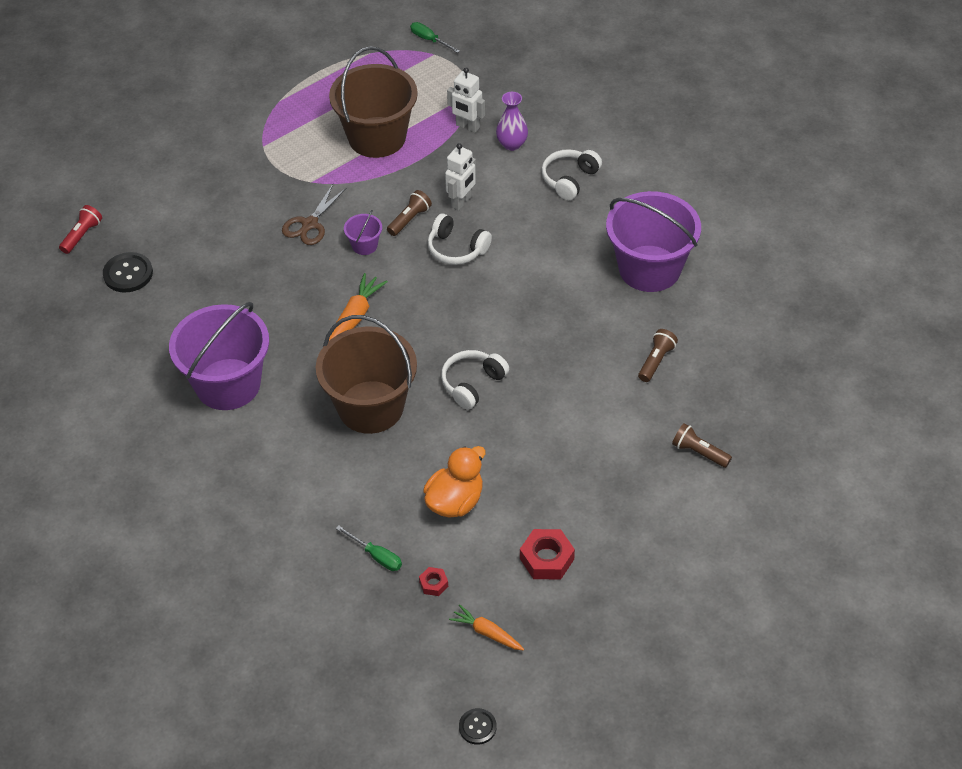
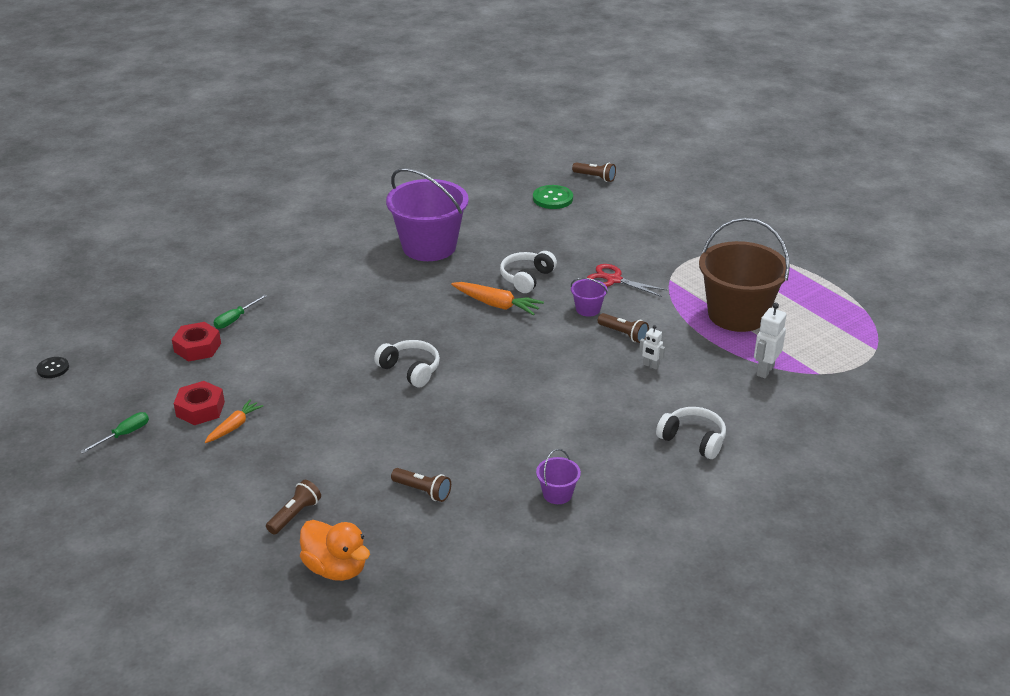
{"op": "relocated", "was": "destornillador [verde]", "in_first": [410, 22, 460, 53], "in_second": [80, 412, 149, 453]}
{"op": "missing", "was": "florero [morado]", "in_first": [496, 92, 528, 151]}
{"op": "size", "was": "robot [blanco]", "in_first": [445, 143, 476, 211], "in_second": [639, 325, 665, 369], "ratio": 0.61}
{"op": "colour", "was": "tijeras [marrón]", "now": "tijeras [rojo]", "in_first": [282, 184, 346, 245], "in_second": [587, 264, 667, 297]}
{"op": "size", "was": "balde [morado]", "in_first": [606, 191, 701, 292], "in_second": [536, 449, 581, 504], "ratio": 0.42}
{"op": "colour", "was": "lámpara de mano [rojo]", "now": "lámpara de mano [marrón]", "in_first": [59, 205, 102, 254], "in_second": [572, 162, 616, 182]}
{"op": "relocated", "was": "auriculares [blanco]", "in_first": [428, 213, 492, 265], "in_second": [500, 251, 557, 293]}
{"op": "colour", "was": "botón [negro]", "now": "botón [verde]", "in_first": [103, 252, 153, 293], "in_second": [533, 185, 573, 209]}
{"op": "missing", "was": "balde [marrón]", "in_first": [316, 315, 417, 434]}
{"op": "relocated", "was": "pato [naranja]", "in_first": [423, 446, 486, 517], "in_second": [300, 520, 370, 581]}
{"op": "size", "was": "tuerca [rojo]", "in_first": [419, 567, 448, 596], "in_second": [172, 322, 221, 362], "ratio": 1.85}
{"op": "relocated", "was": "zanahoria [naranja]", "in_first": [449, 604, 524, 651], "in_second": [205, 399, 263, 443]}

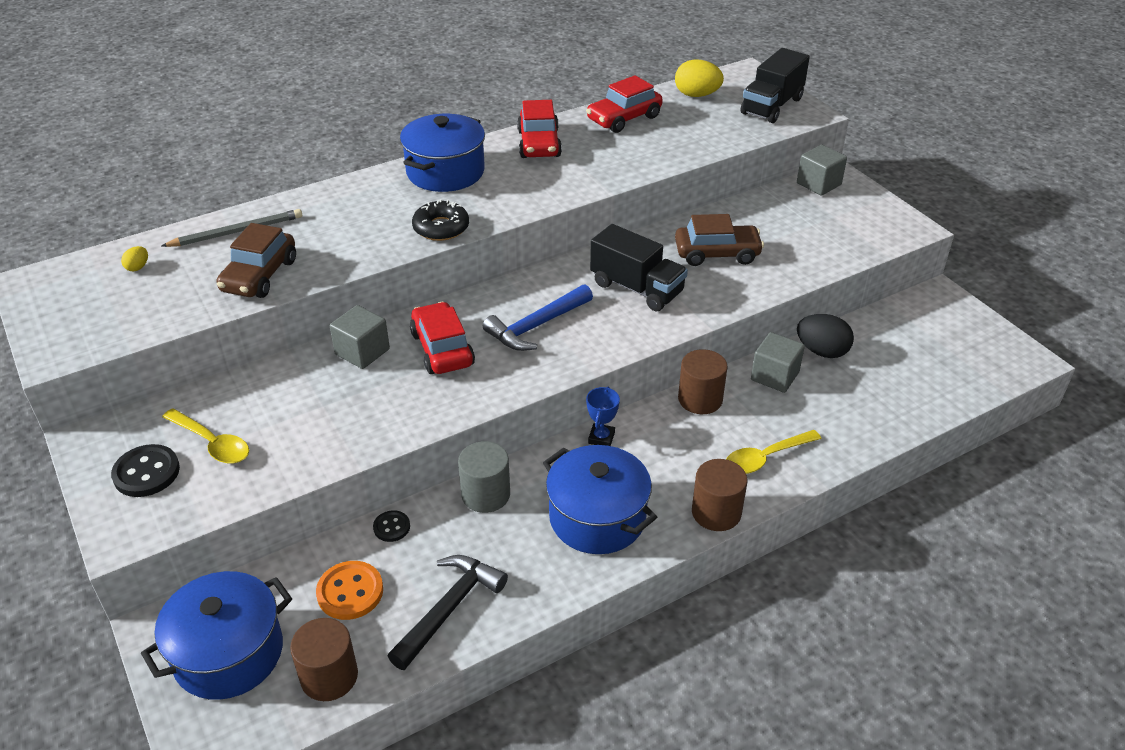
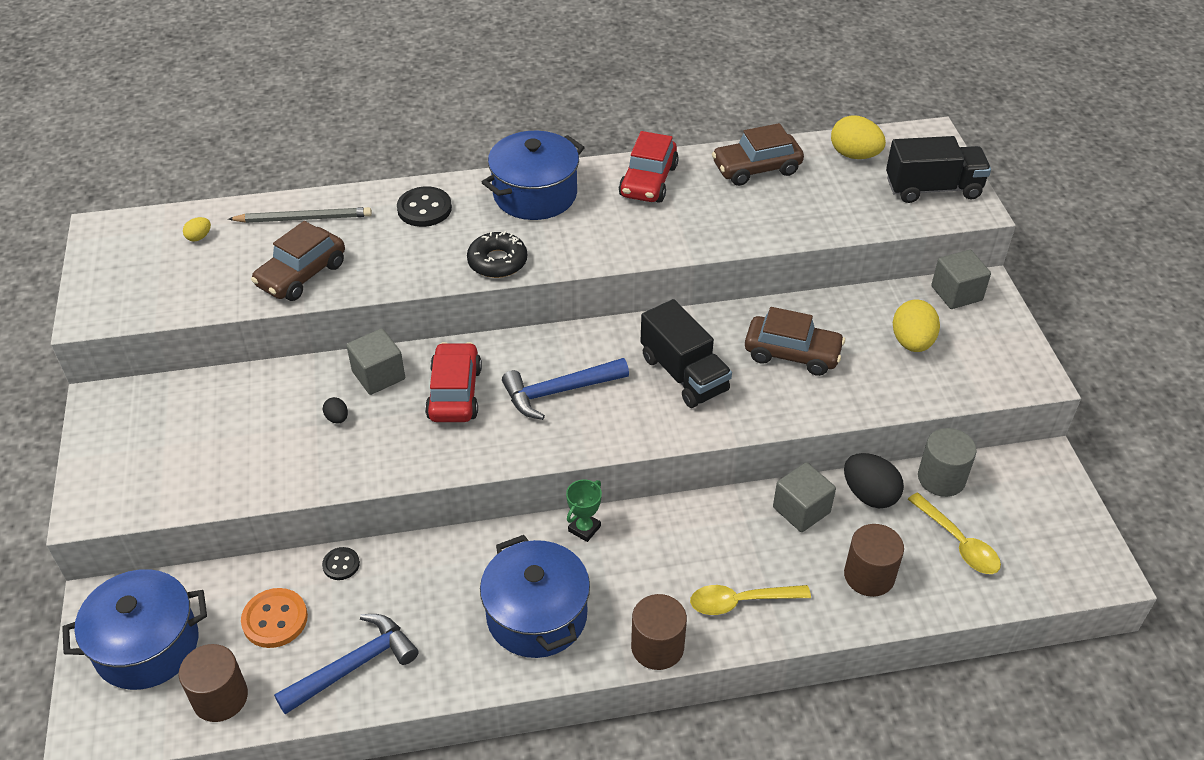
{"op": "spun", "was": "camión [negro]", "in_first": [741, 48, 810, 123], "in_second": [886, 136, 991, 203], "clockwise": -150}
{"op": "colour", "was": "coche [rojo]", "now": "coche [marrón]", "in_first": [586, 75, 663, 133], "in_second": [712, 123, 804, 186]}
{"op": "relocated", "was": "cilindro [marrón]", "in_first": [678, 349, 728, 414], "in_second": [844, 524, 904, 597]}
{"op": "colour", "was": "trofeo [azul]", "now": "trofeo [verde]", "in_first": [586, 386, 620, 446], "in_second": [566, 480, 602, 542]}
{"op": "relocated", "was": "cuchara [amarillo]", "in_first": [162, 408, 249, 464], "in_second": [908, 493, 1001, 574]}
{"op": "relocated", "was": "cilindro [gris]", "in_first": [458, 441, 510, 513], "in_second": [918, 428, 977, 497]}
{"op": "relocated", "was": "botón [negro]", "in_first": [111, 444, 180, 497], "in_second": [397, 187, 452, 227]}
{"op": "colour", "was": "martillo [negro]", "now": "martillo [azul]", "in_first": [388, 555, 508, 670], "in_second": [274, 614, 418, 714]}
{"op": "appeared", "now": "huevo [amarillo]", "in_second": [893, 299, 940, 352]}
{"op": "appeared", "now": "huevo [negro]", "in_second": [323, 397, 348, 424]}

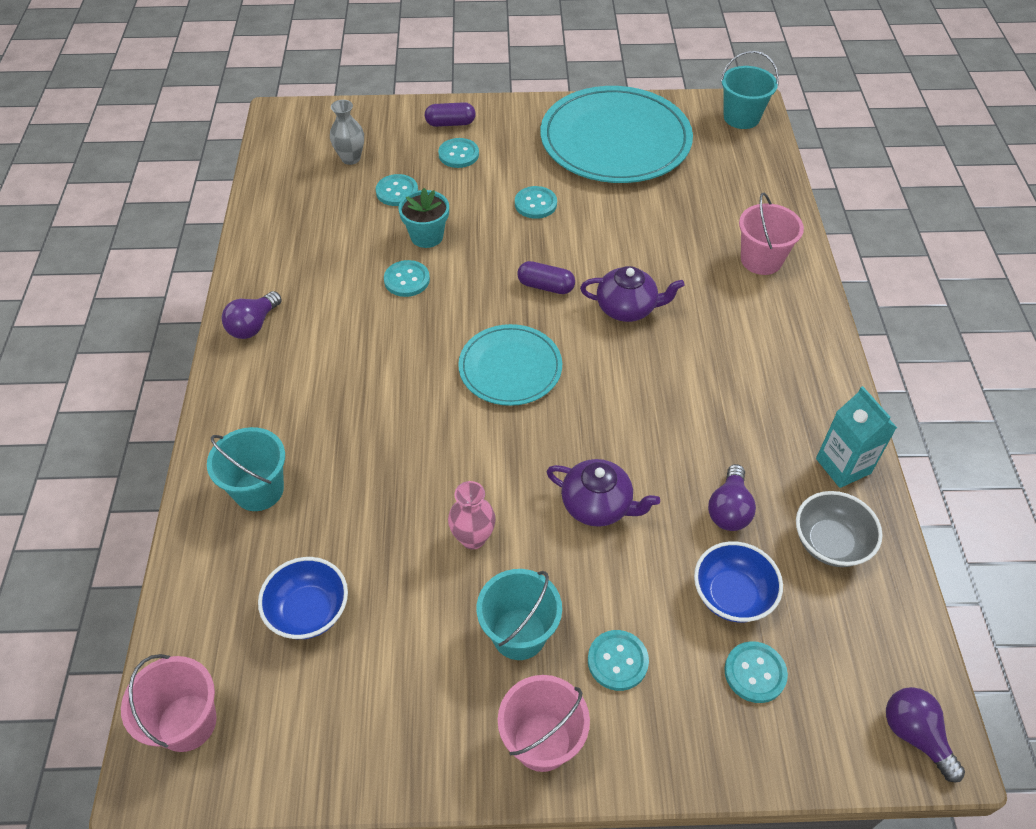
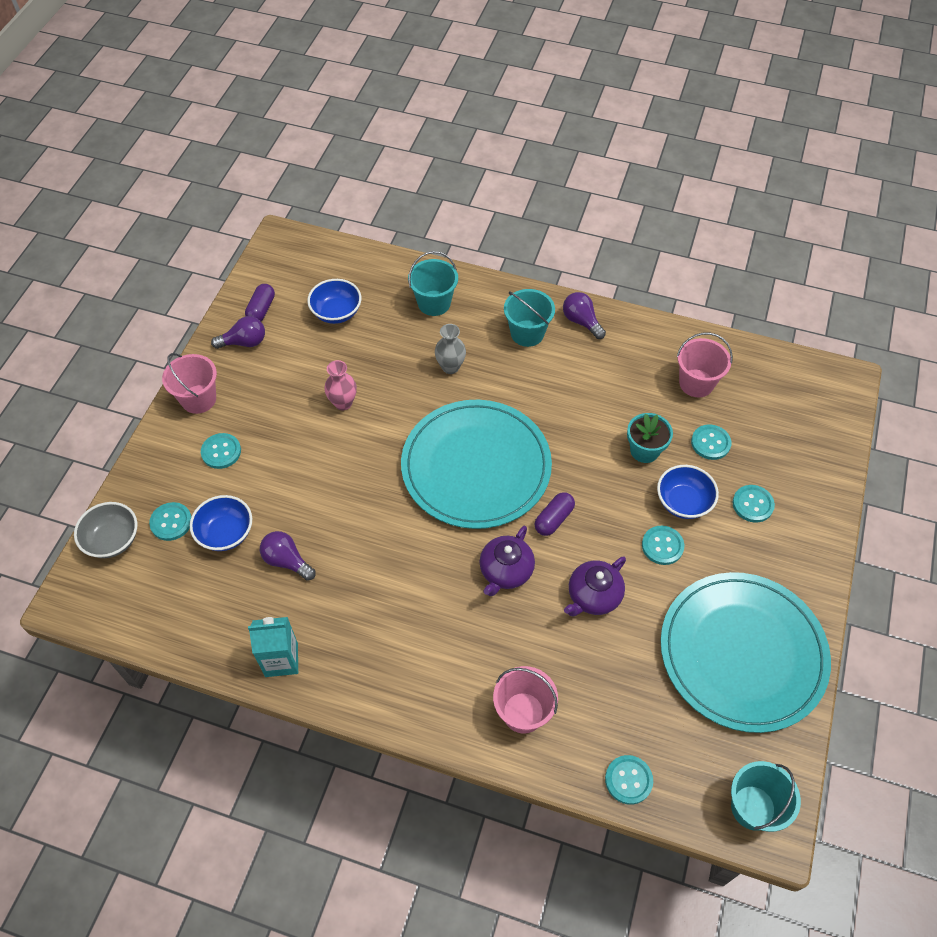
{"op": "relocated", "was": "florero [gris]", "in_first": [330, 100, 364, 165], "in_second": [435, 324, 466, 374]}
{"op": "relocated", "was": "cápsula [morado]", "in_first": [425, 102, 476, 127], "in_second": [245, 284, 275, 321]}
{"op": "relocated", "was": "botón [turquesa]", "in_first": [384, 260, 430, 297], "in_second": [605, 755, 653, 805]}
{"op": "size", "was": "plato [turquesa]", "in_first": [458, 324, 562, 406], "in_second": [401, 400, 552, 529], "ratio": 1.79}
{"op": "relocated", "was": "tetera [morado]", "in_first": [546, 459, 660, 527], "in_second": [564, 556, 626, 616]}
{"op": "relocated", "was": "cuenco [gris]", "in_first": [796, 491, 883, 567], "in_second": [74, 502, 138, 558]}
{"op": "relocated", "was": "balde [turquesa]", "in_first": [477, 569, 562, 660], "in_second": [504, 289, 555, 347]}
{"op": "relocated", "was": "balde [rosa]", "in_first": [121, 654, 217, 752], "in_second": [677, 333, 733, 397]}
{"op": "relocated", "was": "bombilla [morado]", "in_first": [886, 687, 965, 782], "in_second": [211, 316, 265, 349]}
{"op": "appeared", "now": "cuenco [azul]", "in_second": [657, 465, 719, 519]}

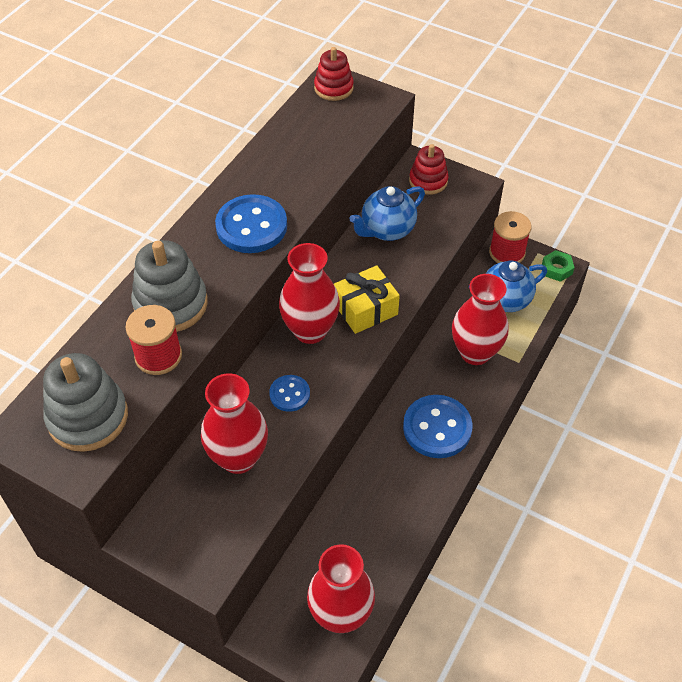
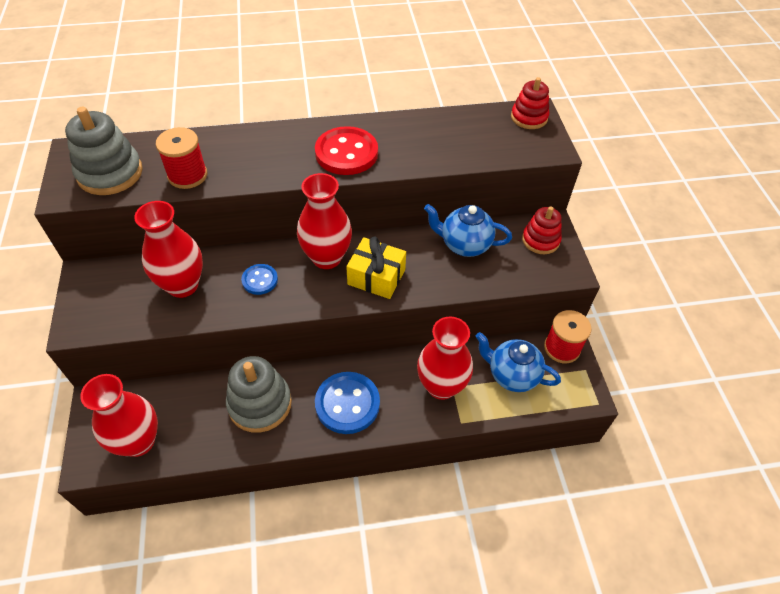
{"op": "colour", "was": "botón [azul]", "now": "botón [rojo]", "in_first": [215, 194, 287, 253], "in_second": [315, 126, 378, 175]}
{"op": "relocated", "was": "juguete apilable [gris]", "in_first": [131, 240, 208, 332], "in_second": [226, 356, 292, 433]}
{"op": "missing", "was": "tuerca [verde]", "in_first": [542, 250, 575, 282]}

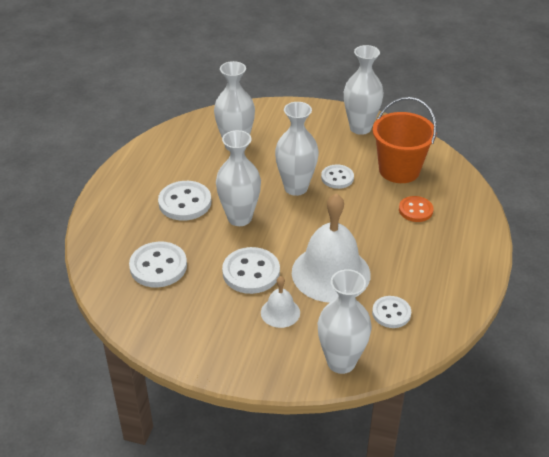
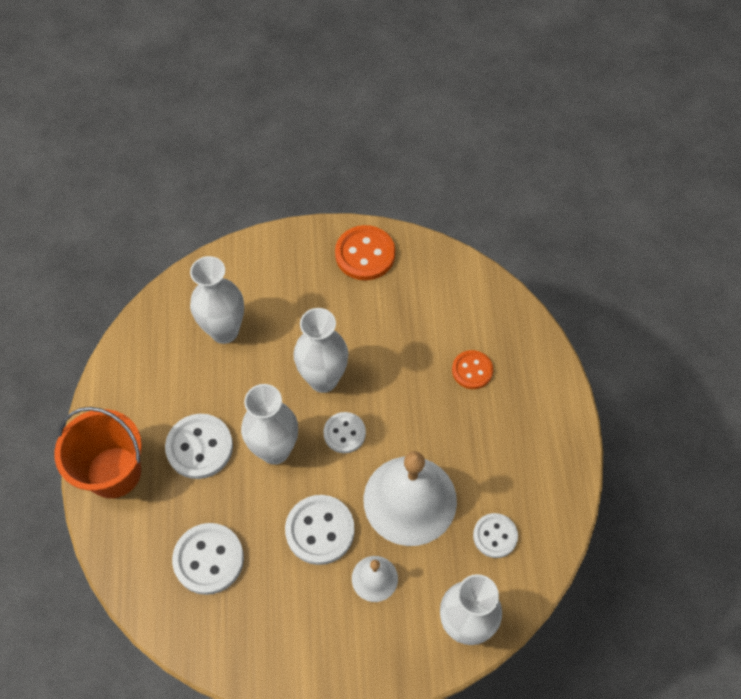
{"op": "exchanged", "was": "florero [blanco]", "now": "botón [naranja]", "in_first": [344, 45, 384, 135], "in_second": [335, 225, 395, 280]}
{"op": "relocated", "was": "balde [naranja]", "in_first": [373, 97, 437, 183], "in_second": [54, 407, 142, 498]}
{"op": "relocated", "was": "botón [blanco]", "in_first": [321, 165, 354, 189], "in_second": [323, 412, 366, 453]}

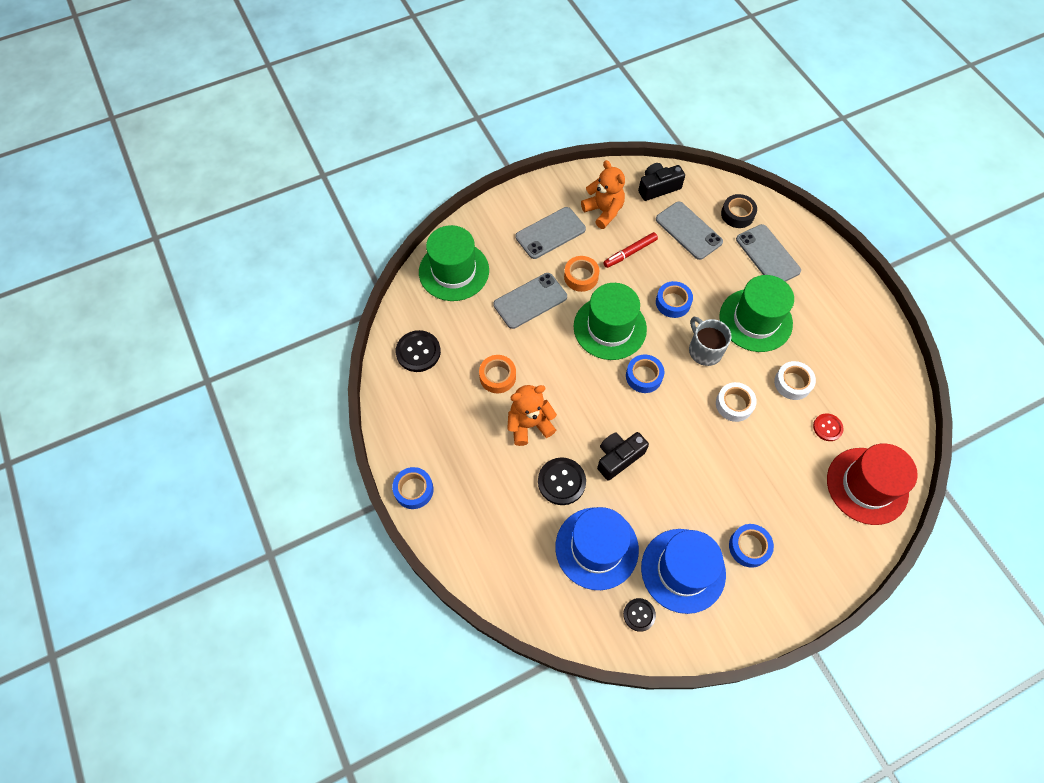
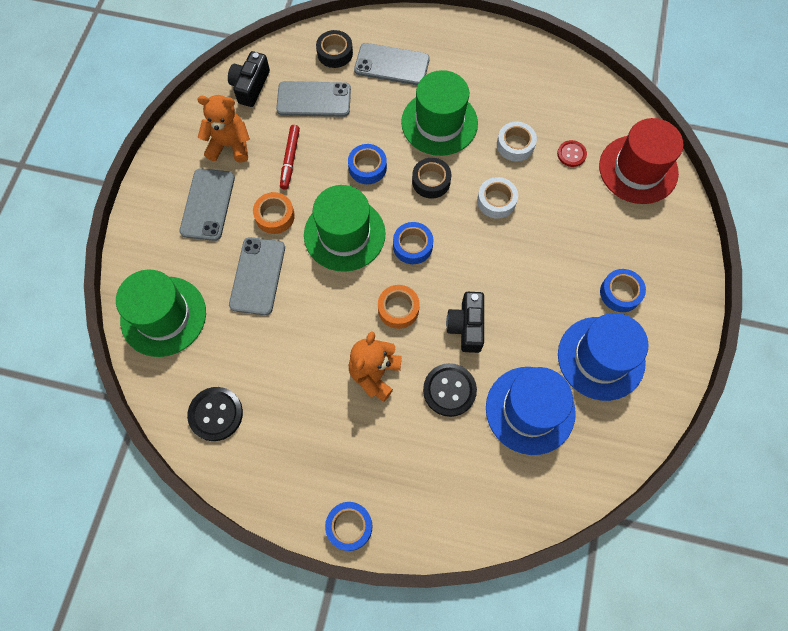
{"op": "exchanged", "was": "taza [gris]", "now": "cinta adhesiva [negro]", "in_first": [689, 317, 732, 366], "in_second": [412, 158, 452, 198]}
{"op": "relocated", "was": "cinta adhesiva [naranja]", "in_first": [479, 355, 516, 393], "in_second": [378, 285, 420, 329]}
{"op": "missing", "was": "botón [negro]", "in_first": [623, 598, 656, 632]}

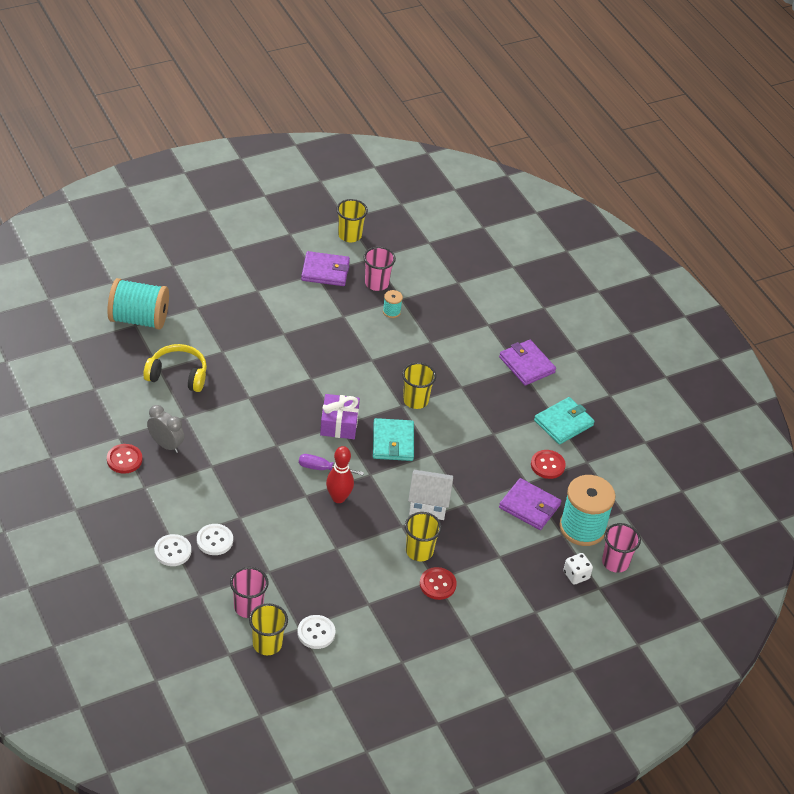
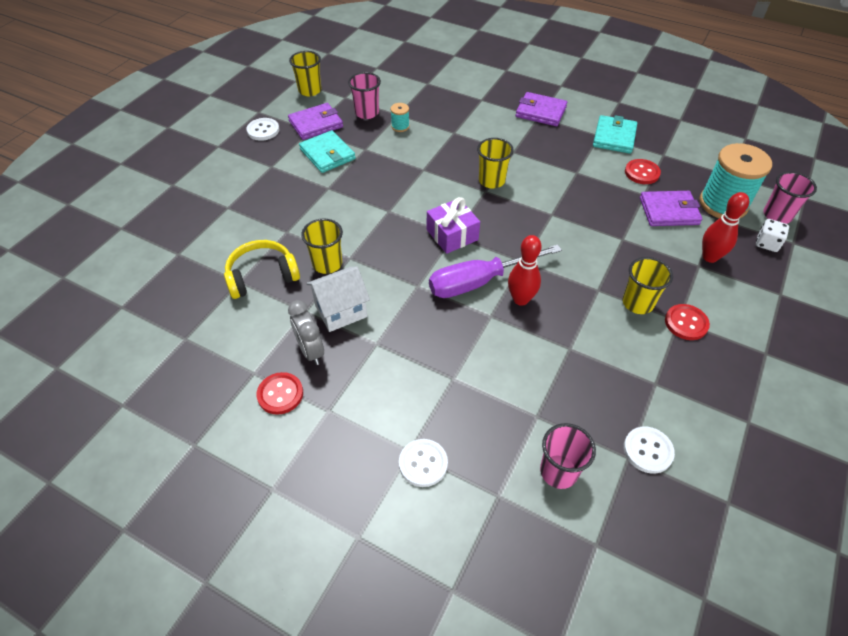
{"op": "missing", "was": "carrete [turquesa]", "in_first": [107, 278, 169, 330]}
{"op": "spun", "was": "despertador [gris]", "in_first": [147, 405, 184, 453], "in_second": [288, 300, 324, 365], "clockwise": -120}
{"op": "relocated", "was": "cartera [turquesa]", "in_first": [373, 418, 414, 461], "in_second": [299, 130, 356, 173]}
{"op": "size", "was": "destornillador [morado]", "in_first": [299, 454, 364, 475], "in_second": [429, 244, 562, 298], "ratio": 1.89}
{"op": "relocated", "was": "casa [blanco]", "in_first": [408, 470, 453, 520], "in_second": [306, 267, 370, 332]}
{"op": "relocated", "was": "botón [blanco]", "in_first": [197, 524, 233, 555], "in_second": [246, 118, 280, 141]}
{"op": "relocated", "was": "vaso [amarillo]", "in_first": [249, 603, 288, 655], "in_second": [301, 218, 343, 274]}
{"op": "appeared", "now": "bolo [rojo]", "in_second": [702, 192, 749, 263]}

